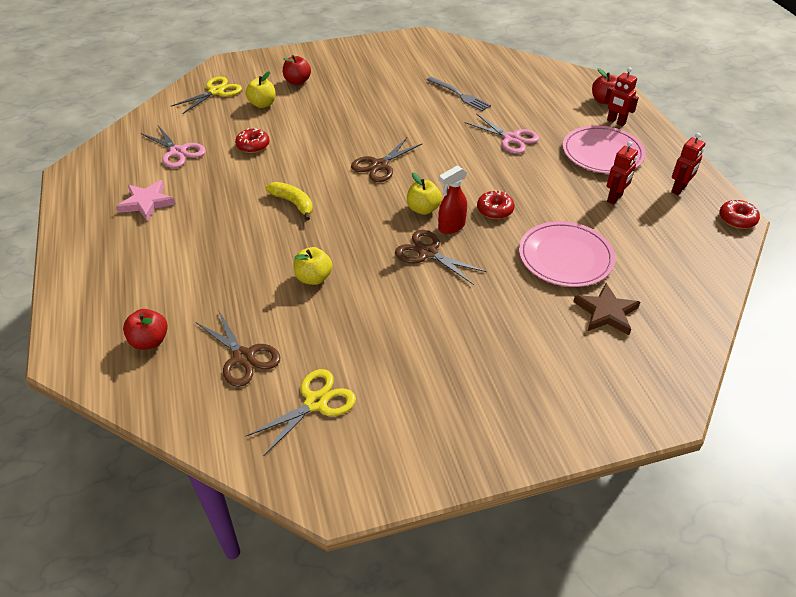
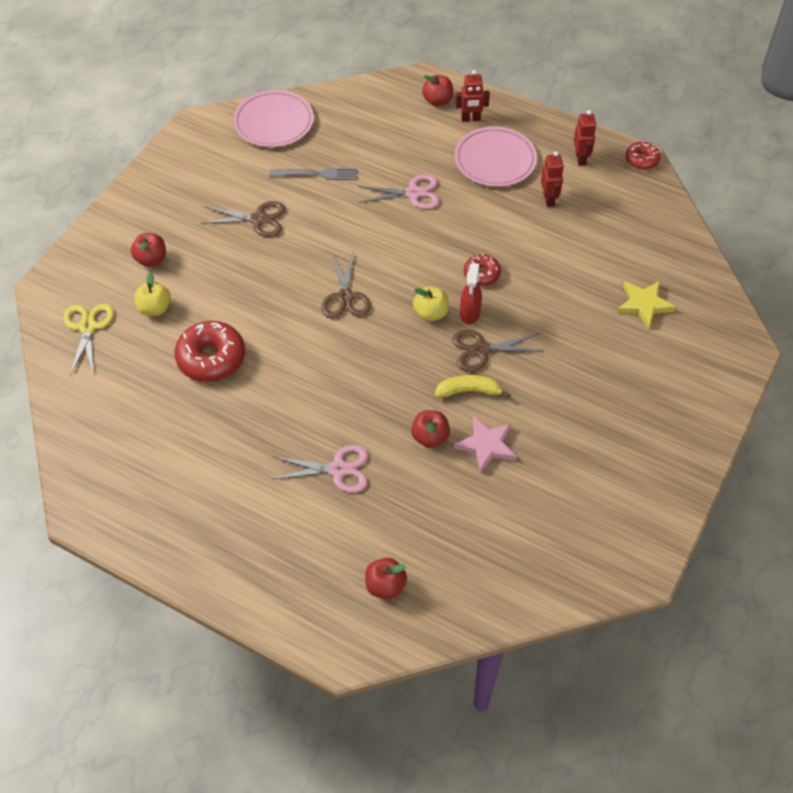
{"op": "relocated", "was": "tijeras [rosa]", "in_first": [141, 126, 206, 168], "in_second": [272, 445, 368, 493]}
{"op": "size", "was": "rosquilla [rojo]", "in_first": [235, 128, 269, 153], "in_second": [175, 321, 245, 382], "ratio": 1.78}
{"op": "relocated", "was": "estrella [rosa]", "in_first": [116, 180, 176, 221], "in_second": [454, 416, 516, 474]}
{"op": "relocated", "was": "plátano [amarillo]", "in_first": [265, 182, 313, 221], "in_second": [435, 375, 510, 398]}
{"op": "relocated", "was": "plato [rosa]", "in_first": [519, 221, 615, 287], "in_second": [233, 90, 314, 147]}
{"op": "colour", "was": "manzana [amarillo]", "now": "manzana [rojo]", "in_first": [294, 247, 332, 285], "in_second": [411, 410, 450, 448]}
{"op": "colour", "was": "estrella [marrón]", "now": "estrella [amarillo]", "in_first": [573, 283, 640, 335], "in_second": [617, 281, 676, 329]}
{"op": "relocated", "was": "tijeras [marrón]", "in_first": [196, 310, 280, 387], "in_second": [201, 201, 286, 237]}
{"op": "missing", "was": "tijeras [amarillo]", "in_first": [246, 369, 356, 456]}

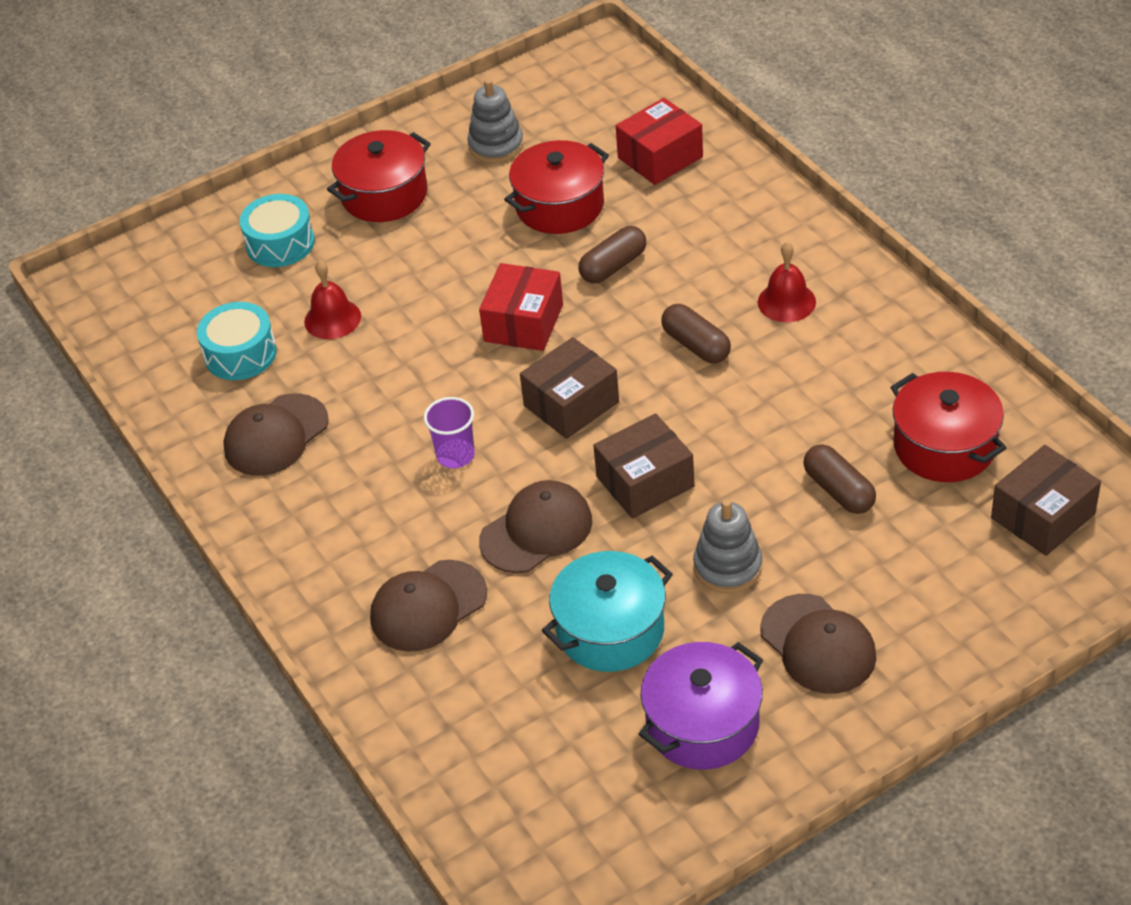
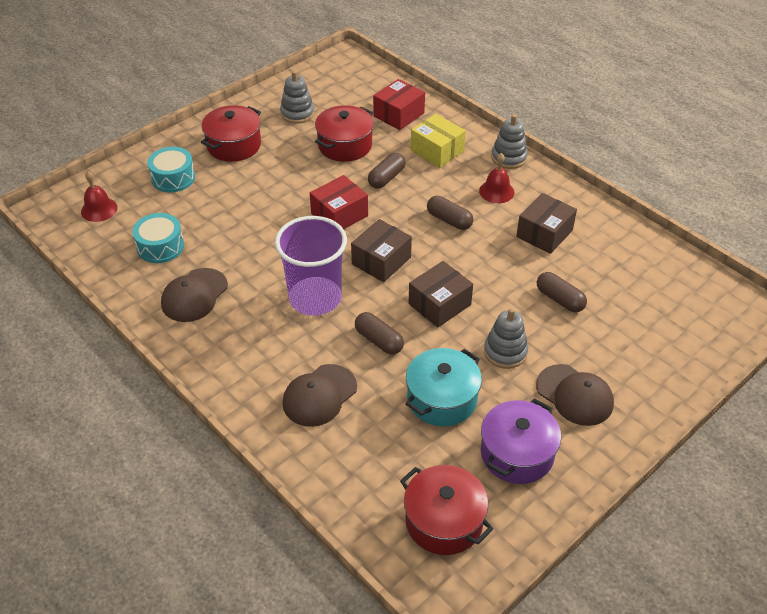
{"op": "relocated", "was": "campana [rojo]", "in_first": [304, 260, 361, 339], "in_second": [81, 171, 117, 222]}
{"op": "spun", "was": "caja [rojo]", "in_first": [479, 263, 563, 351], "in_second": [310, 175, 368, 229], "clockwise": 45}
{"op": "relocated", "was": "olla [rojo]", "in_first": [890, 372, 1006, 482], "in_second": [400, 465, 493, 555]}
{"op": "size", "was": "vaso [morado]", "in_first": [424, 397, 475, 468], "in_second": [275, 216, 347, 316], "ratio": 2.12}
{"op": "relocated", "was": "caja [marrón]", "in_first": [991, 445, 1101, 556], "in_second": [516, 193, 577, 254]}
{"op": "exchanged", "was": "gorra [marrón]", "now": "cápsula [marrón]", "in_first": [479, 480, 592, 573], "in_second": [355, 312, 404, 355]}
{"op": "appeared", "now": "caja [amarillo]", "in_second": [411, 114, 466, 168]}
{"op": "appeared", "now": "juguete apilable [gris]", "in_second": [491, 114, 528, 169]}

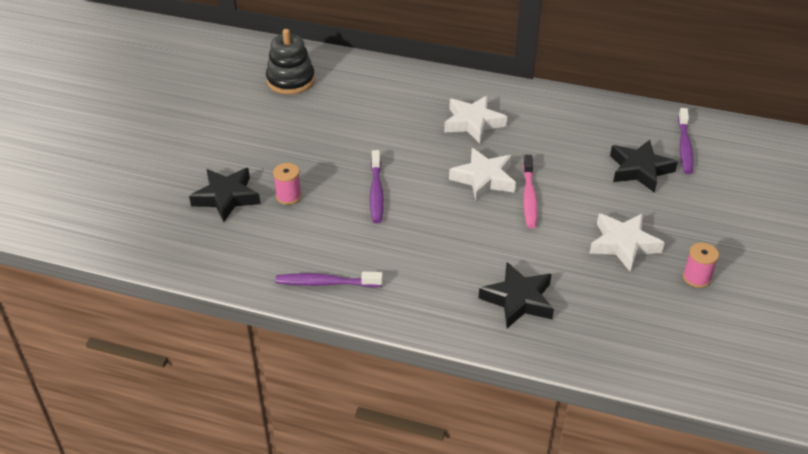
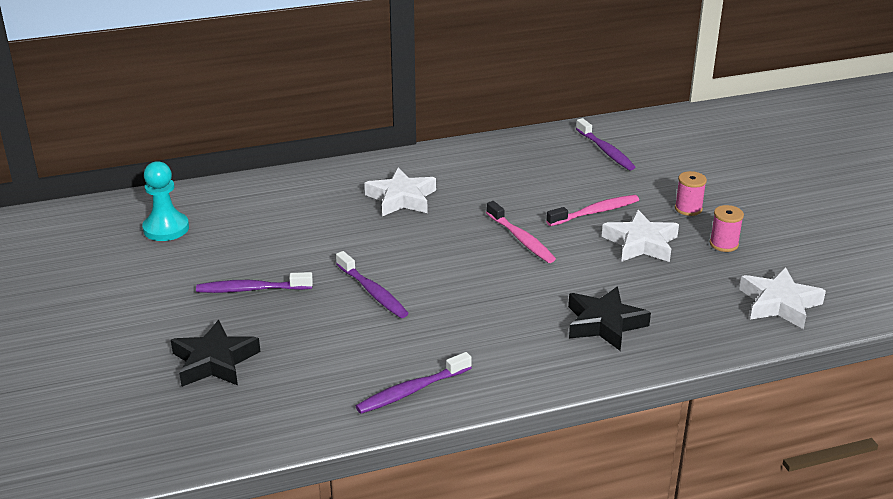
{"op": "exchanged", "was": "juguete apilable [negro]", "now": "peón [turquesa]", "in_first": [266, 29, 315, 95], "in_second": [142, 161, 189, 241]}
{"op": "missing", "was": "estrella [negro]", "in_first": [610, 140, 678, 193]}
{"op": "relocated", "was": "estrella [blanco]", "in_first": [449, 148, 516, 201], "in_second": [739, 267, 826, 329]}
{"op": "relocated", "was": "carrete [rosa]", "in_first": [273, 163, 302, 205], "in_second": [675, 171, 707, 216]}
{"op": "appeared", "now": "cepillo de dientes [rosa]", "in_second": [546, 195, 639, 226]}
{"op": "appeared", "now": "cepillo de dientes [morado]", "in_second": [196, 272, 313, 293]}

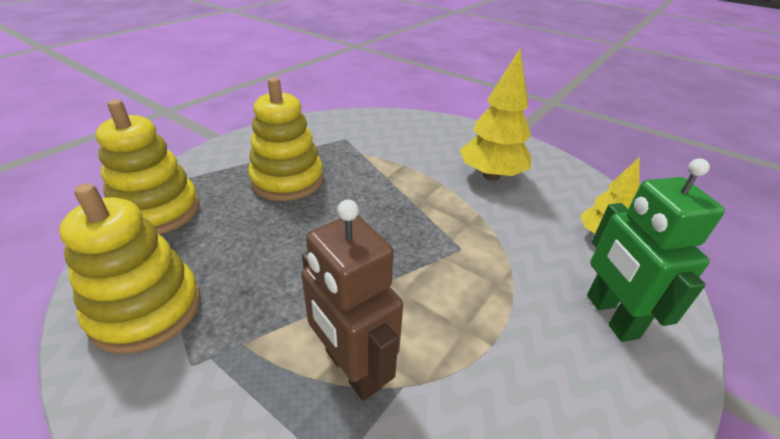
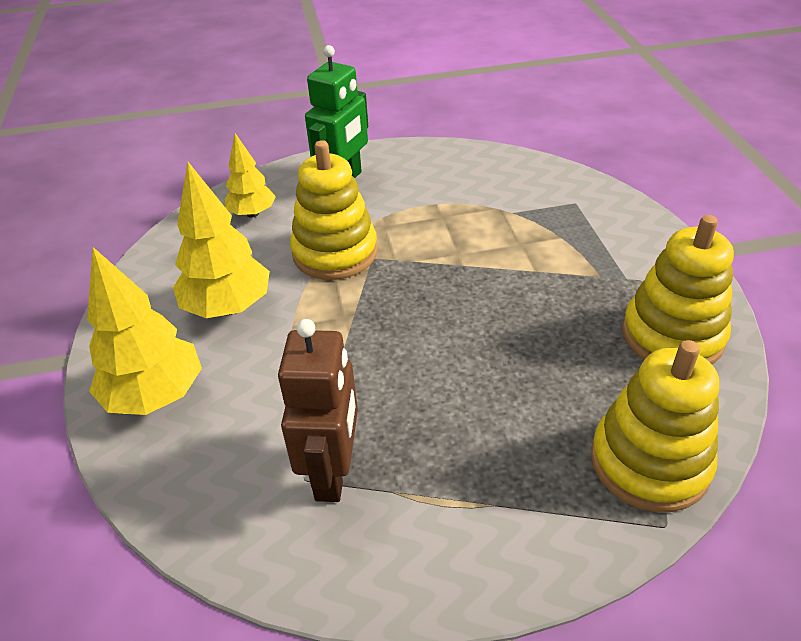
{"op": "relocated", "was": "juguete apilable [amarillo]", "in_first": [248, 77, 323, 201], "in_second": [290, 140, 378, 280]}
{"op": "relocated", "was": "robot [marrón]", "in_first": [301, 200, 403, 401], "in_second": [278, 319, 358, 502]}
{"op": "appeared", "now": "árbol [amarillo]", "in_second": [87, 247, 202, 415]}

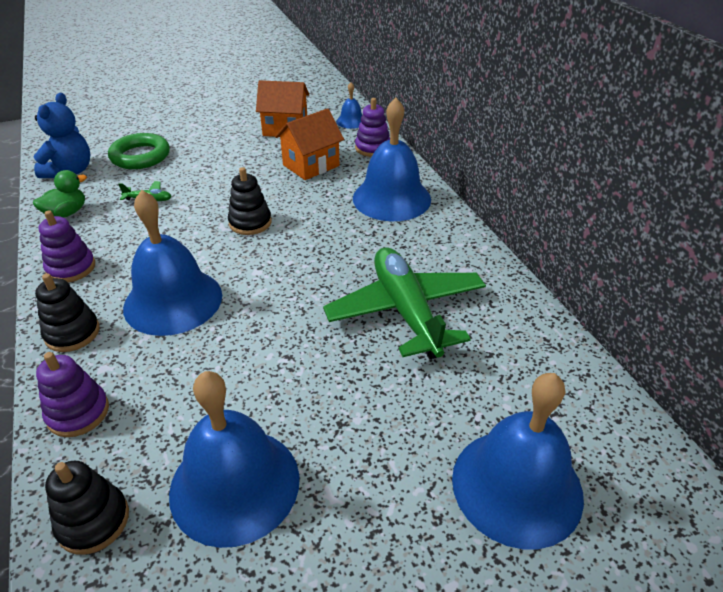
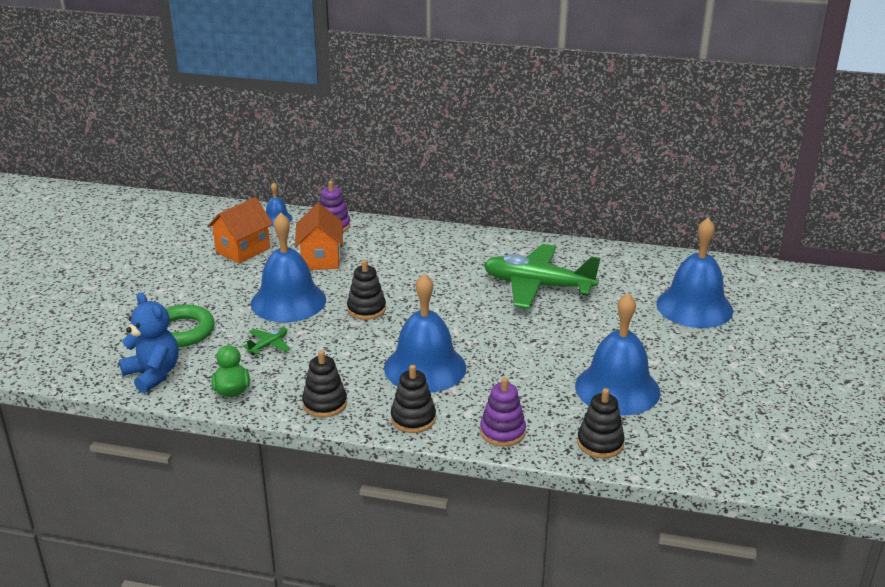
{"op": "relocated", "was": "campana [azul]", "in_first": [353, 98, 431, 221], "in_second": [251, 213, 326, 322]}
{"op": "colour", "was": "juguete apilable [morado]", "now": "juguete apilable [negro]", "in_first": [38, 210, 95, 283], "in_second": [302, 350, 347, 417]}

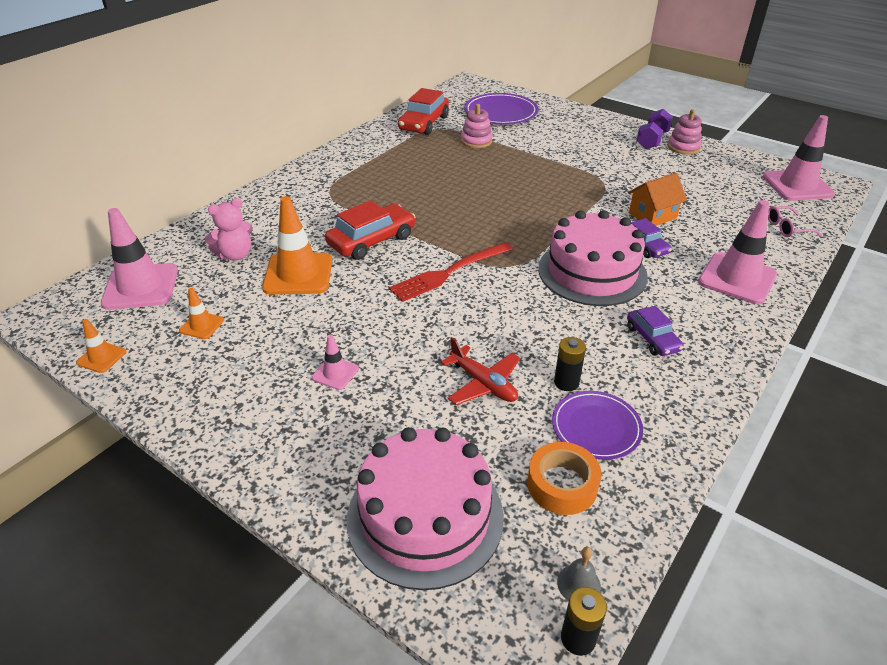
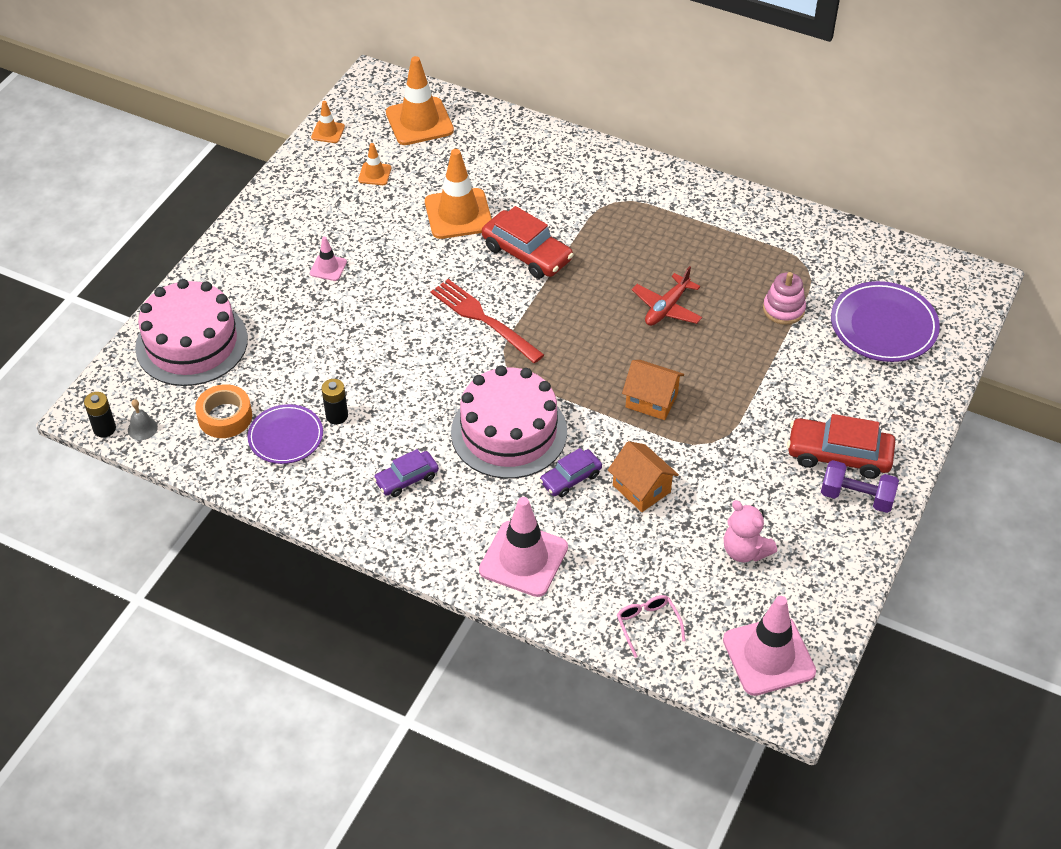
{"op": "relocated", "was": "coche [rojo]", "in_first": [398, 88, 449, 135], "in_second": [787, 414, 895, 479]}
{"op": "missing", "was": "juguete apilable [rosa]", "in_first": [667, 109, 702, 155]}
{"op": "relocated", "was": "osito [rosa]", "in_first": [205, 198, 253, 261], "in_second": [724, 500, 777, 562]}
{"op": "colour", "was": "cono de tráfico [rosa]", "now": "cono de tráfico [naranja]", "in_first": [101, 208, 178, 310], "in_second": [386, 56, 454, 145]}
{"op": "relocated", "was": "avión [rojo]", "in_first": [441, 337, 520, 405], "in_second": [632, 266, 702, 326]}
{"op": "appeared", "now": "casa [naranja]", "in_second": [622, 360, 684, 420]}

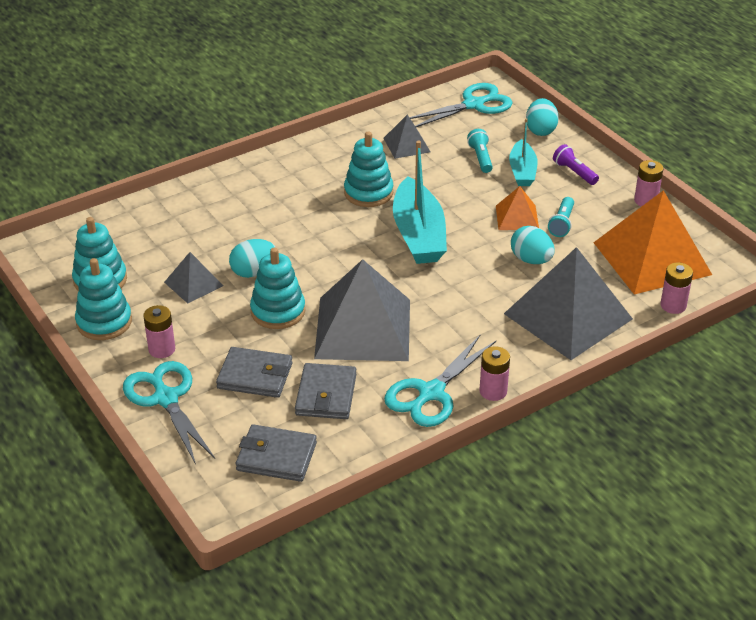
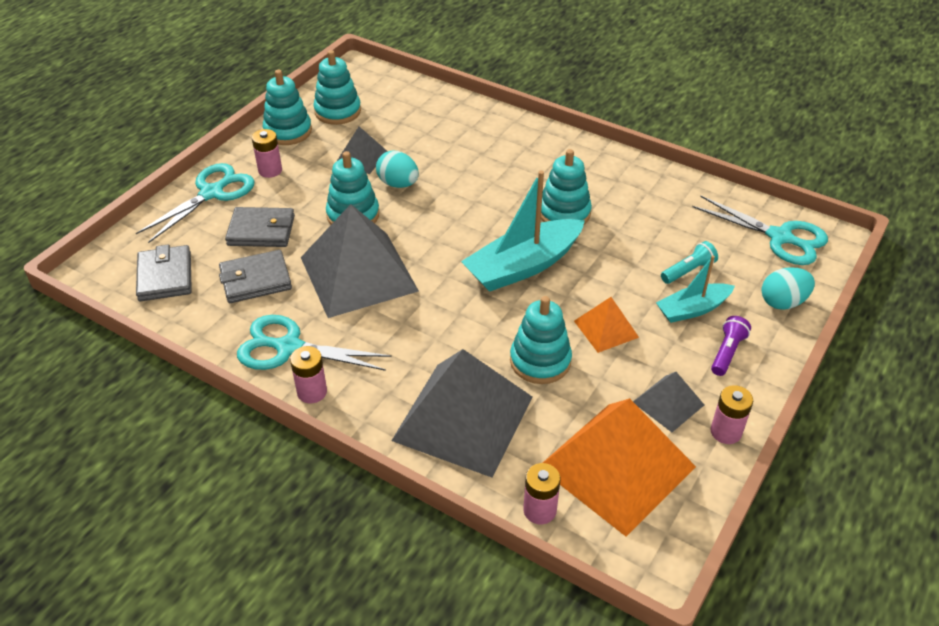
{"op": "relocated", "was": "pirámide [gris]", "in_first": [383, 114, 430, 159], "in_second": [633, 372, 704, 432]}
{"op": "missing", "was": "lámpara de mano [turquesa]", "in_first": [548, 197, 574, 237]}
{"op": "exchanged", "was": "huevo [turquesa]", "now": "juguete apilable [turquesa]", "in_first": [511, 226, 555, 264], "in_second": [510, 296, 572, 384]}
{"op": "spun", "was": "cartera [gris]", "in_first": [216, 347, 293, 398], "in_second": [225, 207, 295, 247], "clockwise": -75}

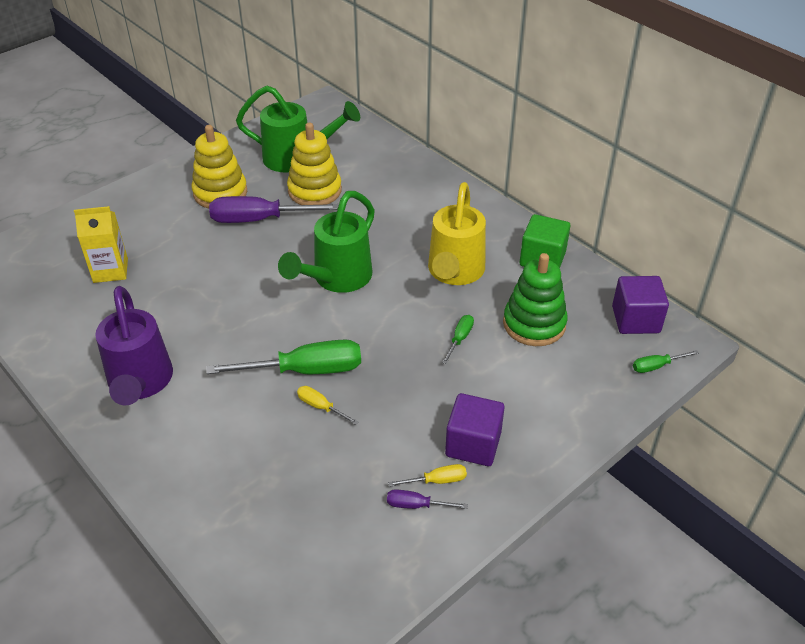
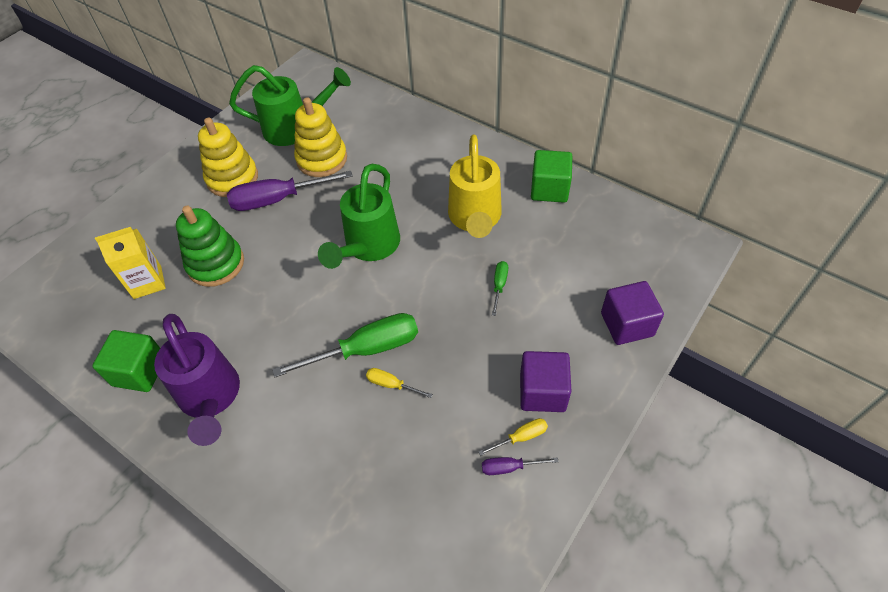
{"op": "relocated", "was": "juguete apilable [verde]", "in_first": [503, 253, 568, 346], "in_second": [176, 206, 244, 287]}
{"op": "relocated", "was": "cubo [morado]", "in_first": [612, 276, 669, 334], "in_second": [601, 281, 664, 345]}
{"op": "missing", "was": "destornillador [verde]", "in_first": [633, 350, 699, 373]}
{"op": "appeared", "now": "cubo [verde]", "in_second": [92, 330, 160, 392]}

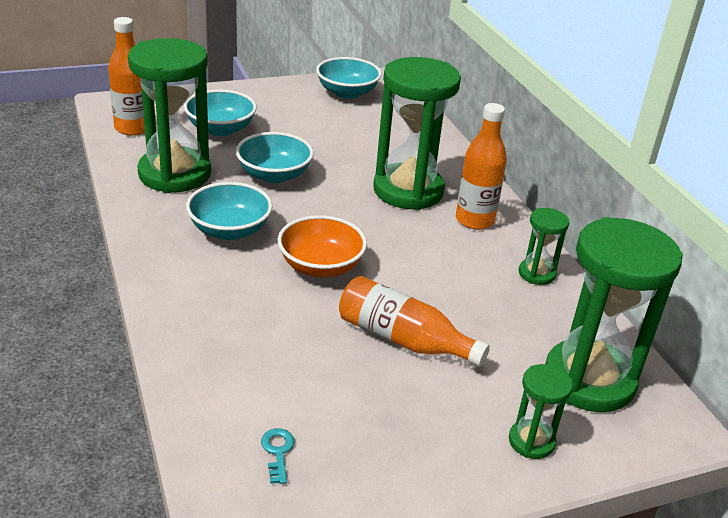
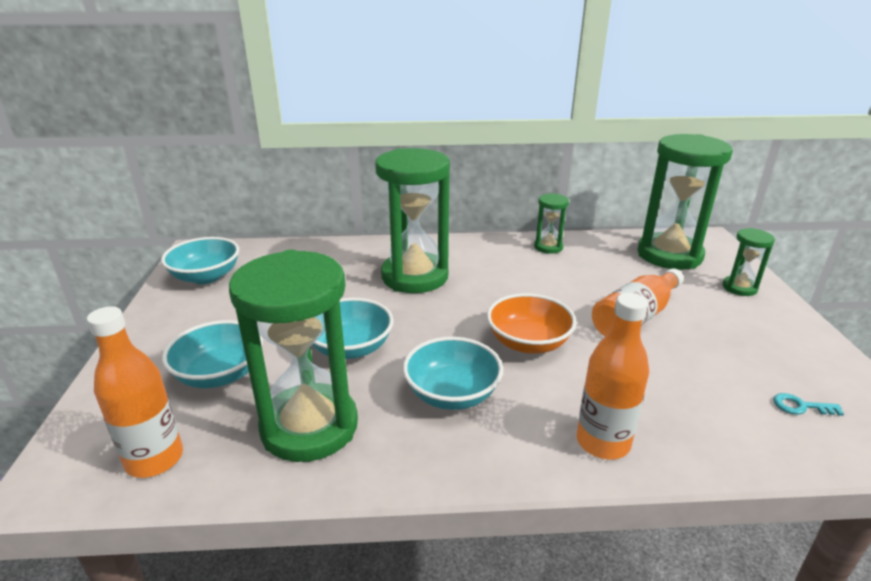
{"op": "relocated", "was": "botella [naranja]", "in_first": [456, 103, 507, 230], "in_second": [577, 293, 649, 459]}

